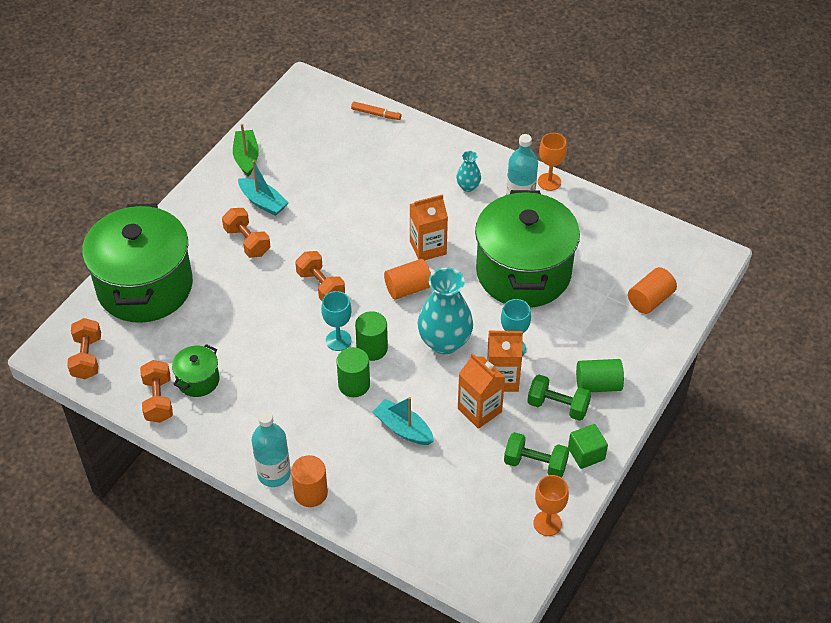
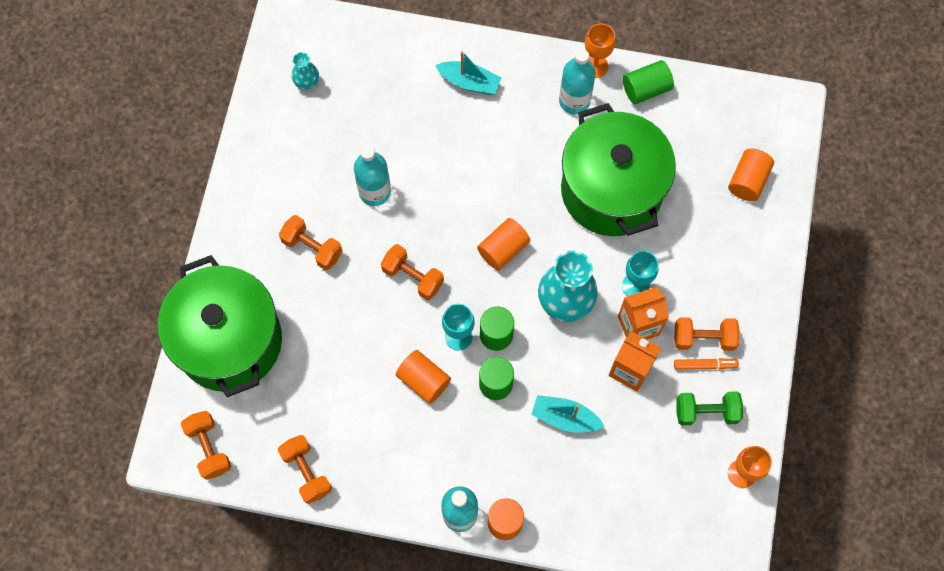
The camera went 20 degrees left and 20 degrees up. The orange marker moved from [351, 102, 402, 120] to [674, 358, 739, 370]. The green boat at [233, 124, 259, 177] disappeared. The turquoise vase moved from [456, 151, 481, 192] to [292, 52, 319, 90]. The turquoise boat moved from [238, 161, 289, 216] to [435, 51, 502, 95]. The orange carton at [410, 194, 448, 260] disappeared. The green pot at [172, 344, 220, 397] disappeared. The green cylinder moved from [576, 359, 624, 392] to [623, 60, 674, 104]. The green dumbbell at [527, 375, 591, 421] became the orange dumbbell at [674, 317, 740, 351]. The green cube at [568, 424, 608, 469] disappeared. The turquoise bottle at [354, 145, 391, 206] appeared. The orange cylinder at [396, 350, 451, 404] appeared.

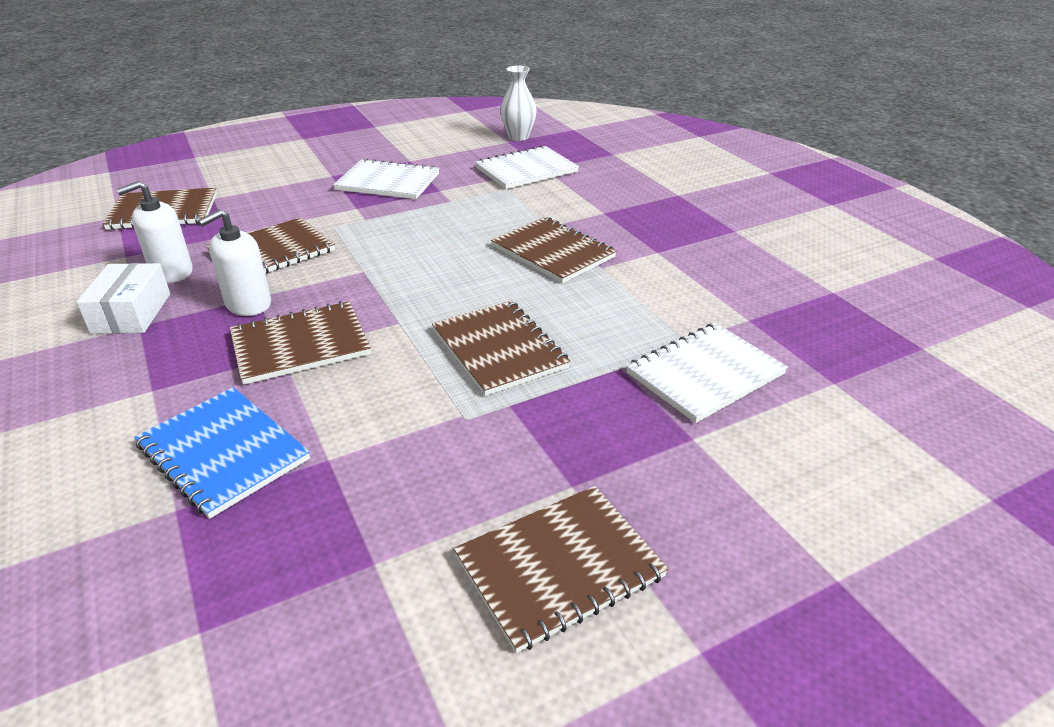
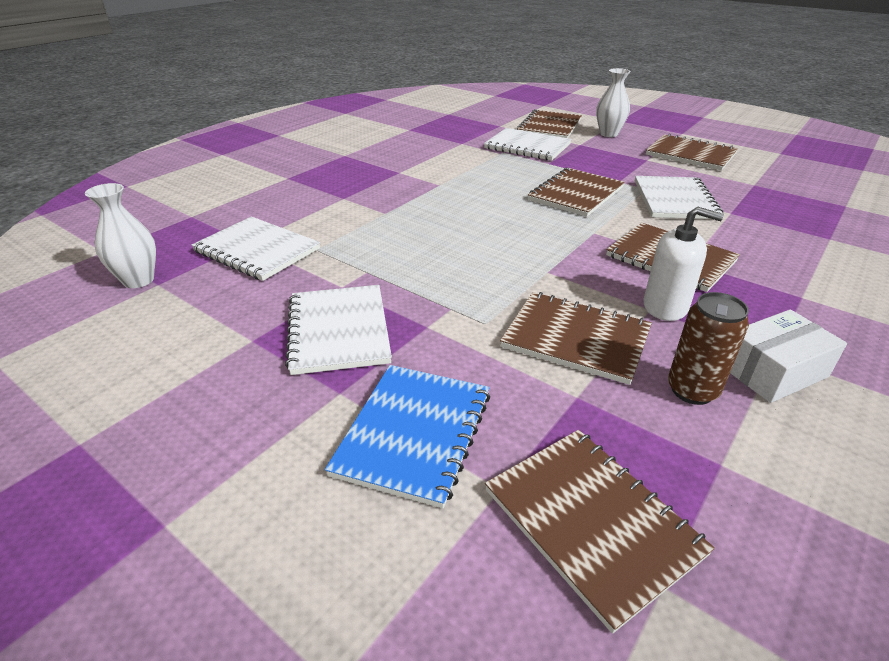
The camera went 115 degrees left and 0 degrees up. The white soap dispenser at [116, 181, 193, 283] was replaced by the brown can at [668, 292, 749, 405]. The brown notebook moved from [491, 217, 617, 283] to [517, 109, 582, 138]. The blue notebook moved from [134, 387, 310, 519] to [325, 365, 490, 508]. The white vase at [596, 68, 631, 137] appeared. The white notebook at [635, 176, 723, 219] appeared.

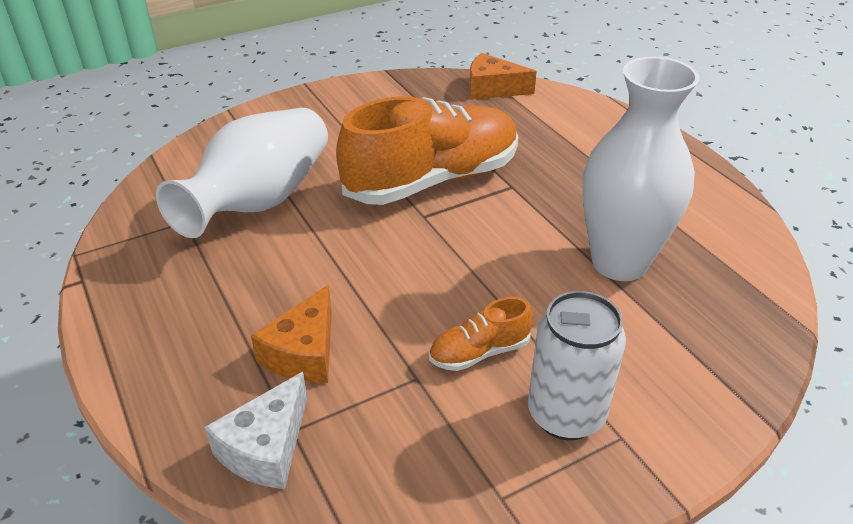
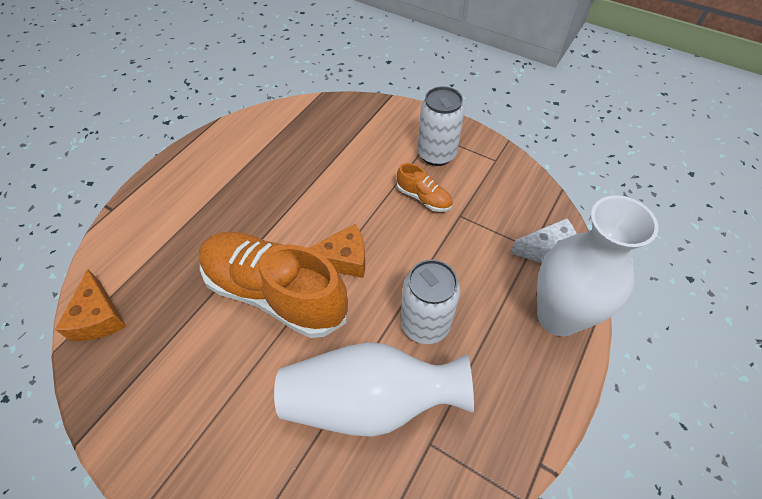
The camera went 120 degrees left and 15 degrees up. The white vase moved from [582, 56, 700, 281] to [537, 195, 658, 336]. The orange cheese moved from [251, 285, 332, 383] to [309, 224, 365, 278]. The white can at [401, 259, 460, 344] appeared.

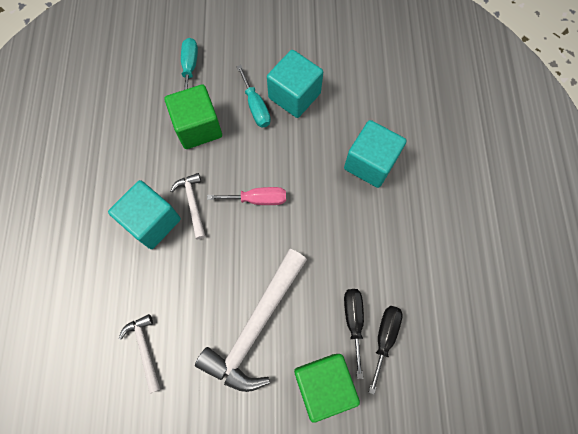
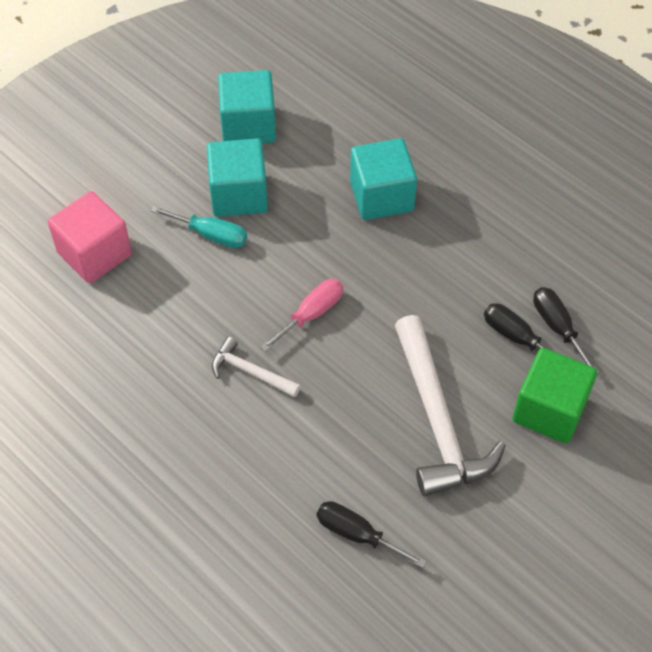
The camera went 45 degrees left and 15 degrees down. The turquoise screwdriver at [181, 38, 198, 90] was replaced by the pink cube at [48, 191, 132, 283]. The green cube at [165, 84, 222, 149] disappeared. The turquoise cube moved from [108, 180, 181, 249] to [218, 70, 276, 143]. The white hammer at [119, 314, 161, 393] was replaced by the black screwdriver at [317, 501, 427, 568].

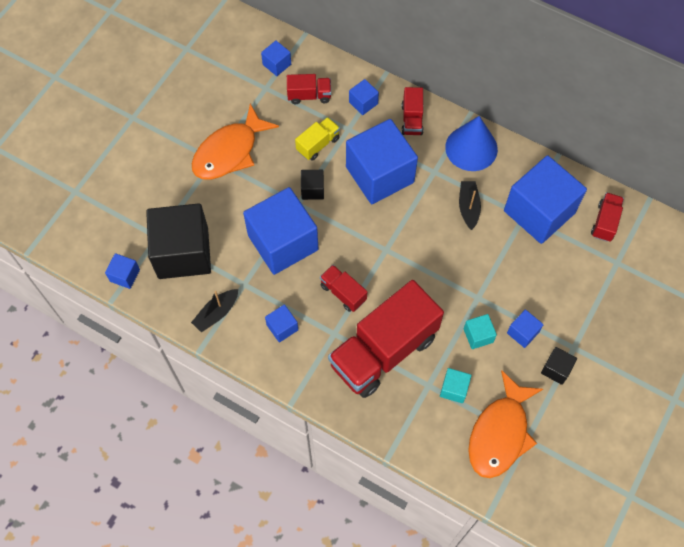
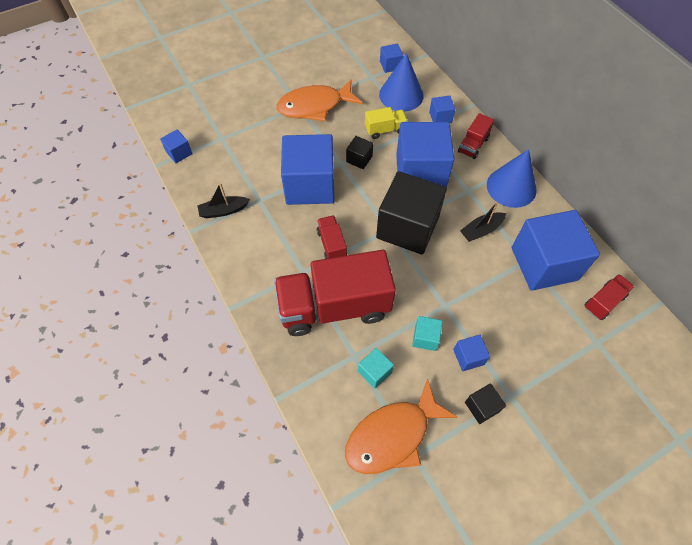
The camera went 30 degrees right and 5 degrees down. The red truck at [287, 74, 331, 104] was replaced by the blue cone at [379, 53, 424, 111]. The black boat at [459, 181, 481, 230] turned 150 degrees counterclockwise. The black cube moved from [146, 203, 211, 279] to [376, 171, 447, 255]. The blue cube at [265, 304, 298, 343] disappeared.

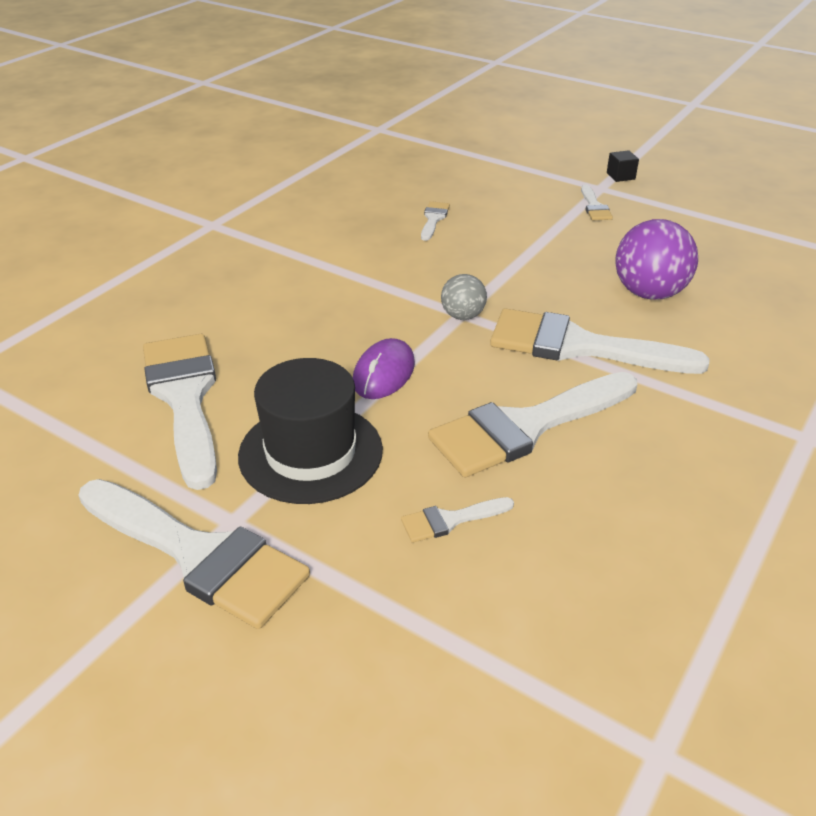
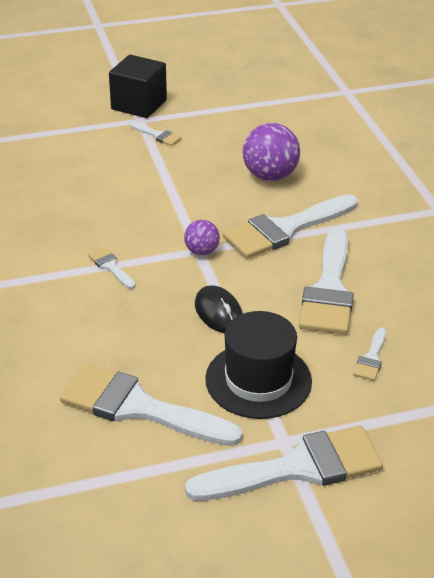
The camera went 50 degrees left and 0 degrees up. The black cube at [607, 150, 639, 182] changed to 2.35 times the size. The white brush moved from [421, 201, 450, 241] to [88, 247, 136, 289]. The grey ball at [441, 274, 487, 320] became the purple ball at [184, 220, 220, 255]. The purple mouse at [353, 338, 415, 399] became the black mouse at [195, 285, 243, 333].

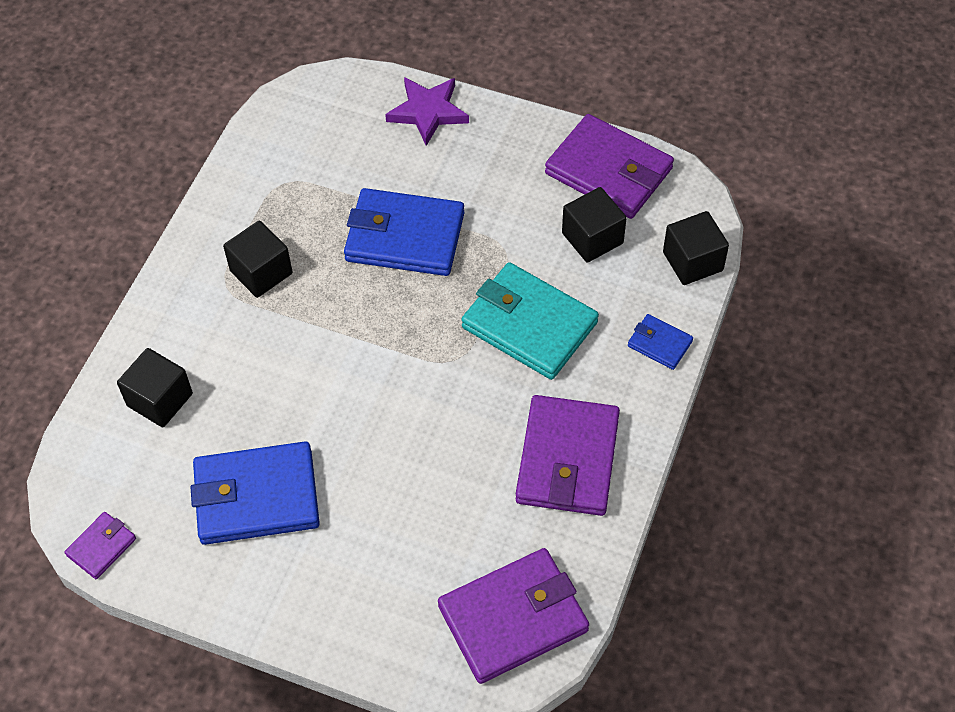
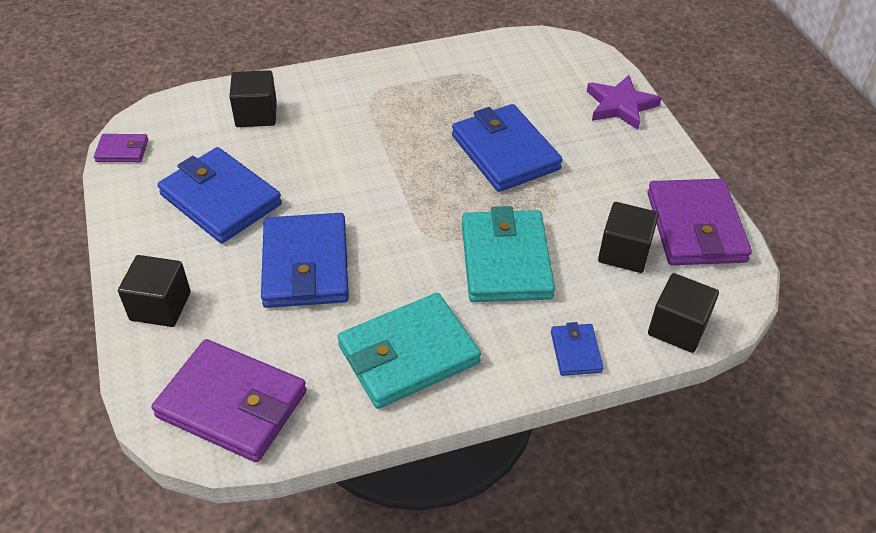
The camera went 50 degrees right and 10 degrees down. The black cube moved from [223, 221, 293, 298] to [118, 255, 191, 327]. The purple wallet at [516, 395, 620, 516] became the turquoise wallet at [337, 293, 481, 409]. The blue wallet at [261, 213, 349, 308] appeared.

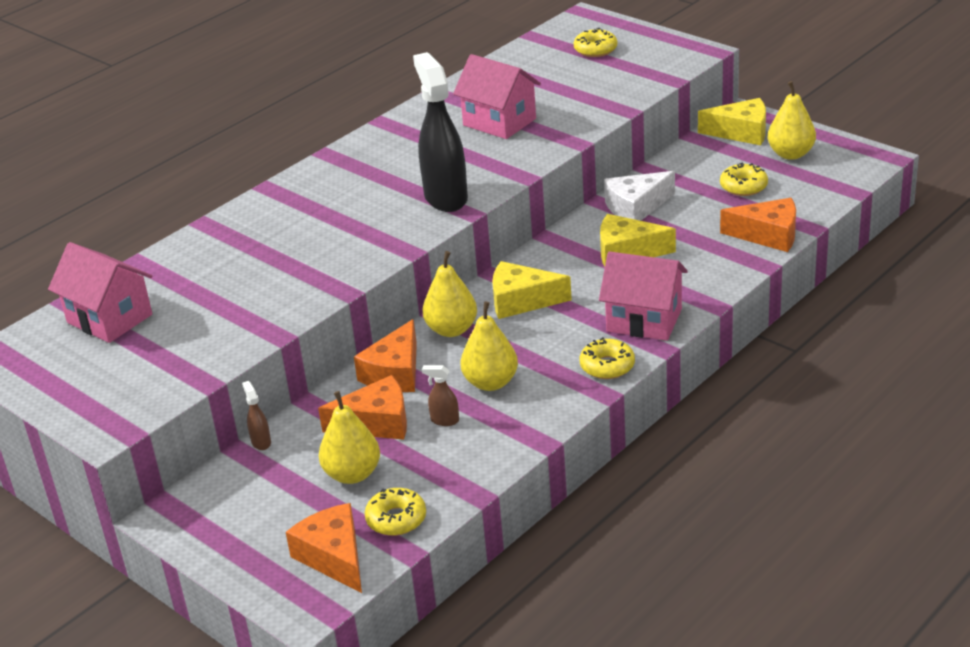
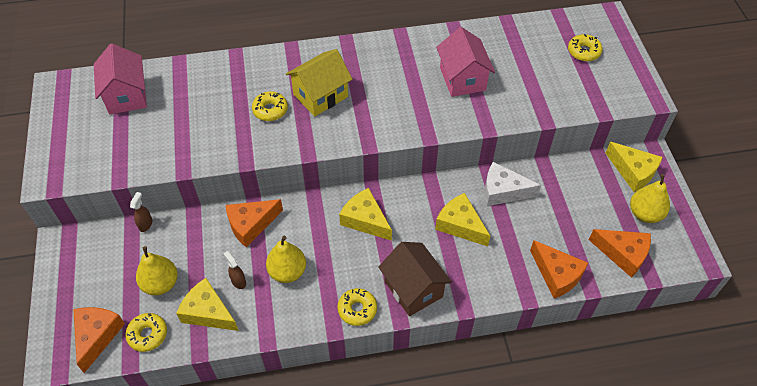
The camera went 35 degrees right and 20 degrees up. The black spray bottle at [413, 52, 468, 212] disappeared. The yellow donut moved from [720, 163, 768, 196] to [252, 92, 288, 121]. The yellow pear at [422, 251, 477, 337] disappeared. The pink house at [599, 251, 688, 341] became the brown house at [378, 242, 452, 316]. The orange cheese moved from [318, 375, 407, 440] to [589, 229, 651, 278]. The yellow house at [286, 49, 352, 116] appeared. The yellow cheese at [176, 278, 239, 331] appeared.

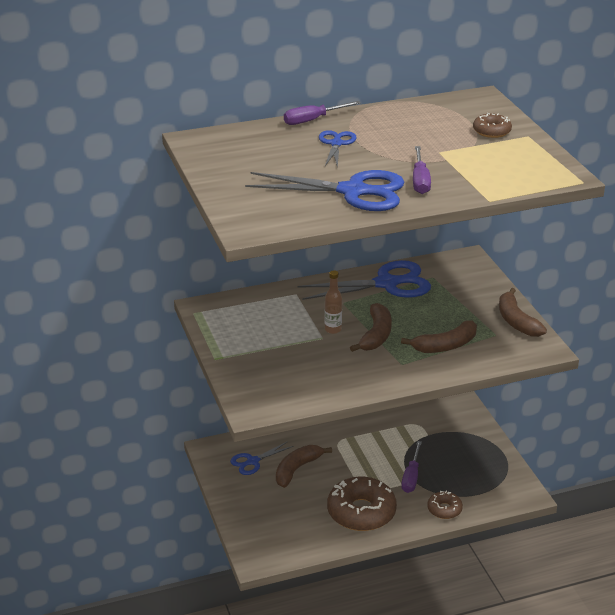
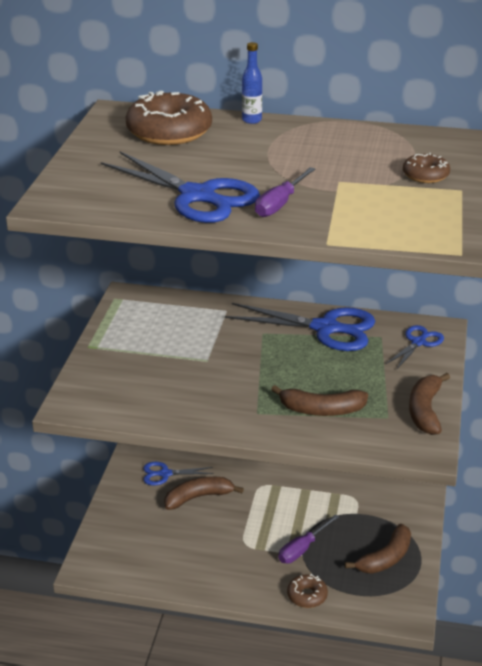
The camera went 30 degrees right and 0 degrees up. The purple screwdriver at [284, 101, 360, 125] was replaced by the blue bottle at [242, 42, 262, 124]. The blue scissors moved from [319, 130, 356, 168] to [386, 325, 444, 369]. The brown bottle at [325, 270, 342, 334] disappeared. The brown banana moved from [350, 303, 392, 352] to [345, 524, 411, 574]. The brown donut moved from [327, 477, 397, 531] to [126, 91, 212, 145].

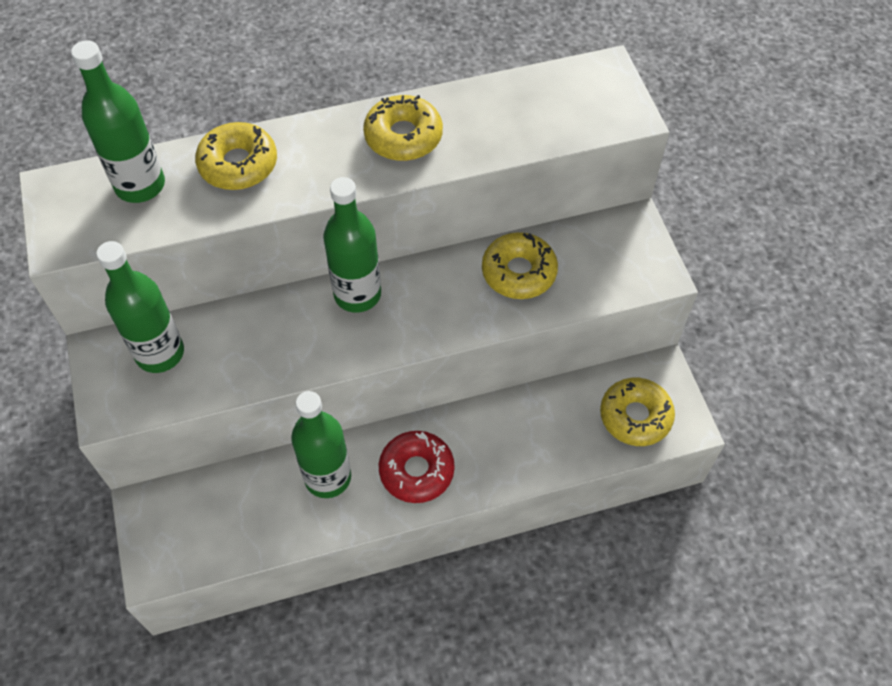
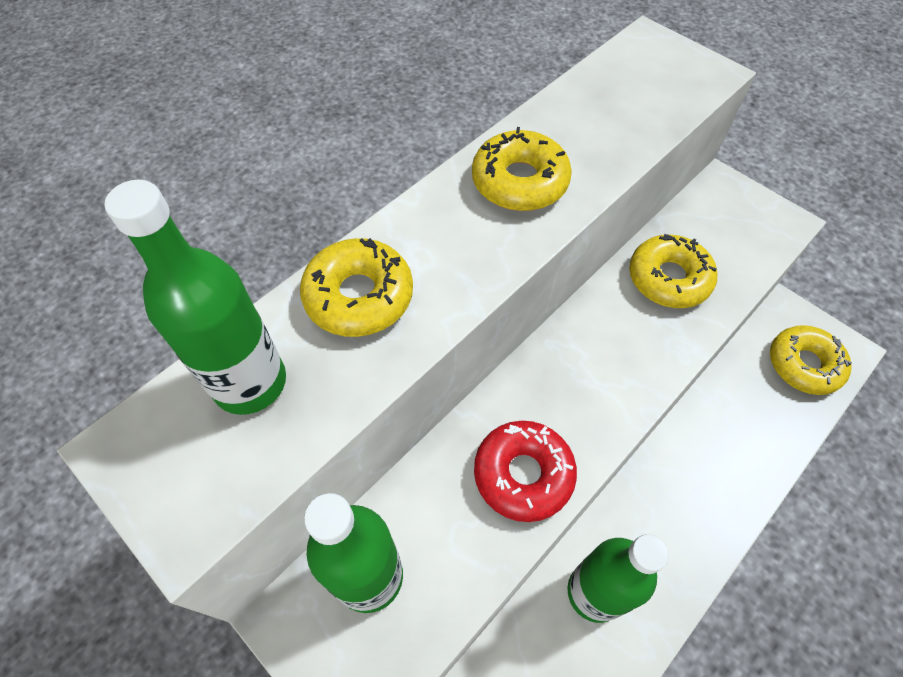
The camera went 30 degrees left and 0 degrees up. The green bottle at [323, 177, 381, 313] disappeared. The red donut moved from [379, 431, 455, 503] to [474, 421, 577, 522].

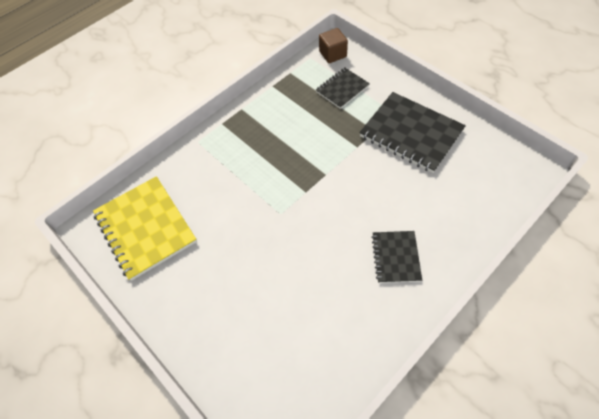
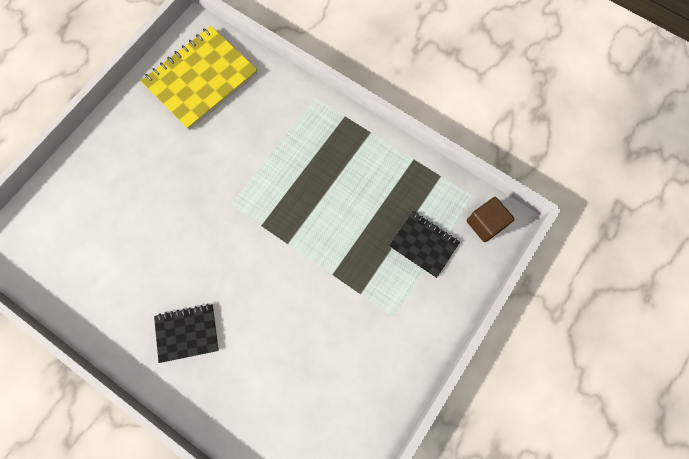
The camera went 75 degrees right and 15 degrees up. The black notebook at [359, 92, 466, 173] disappeared.

